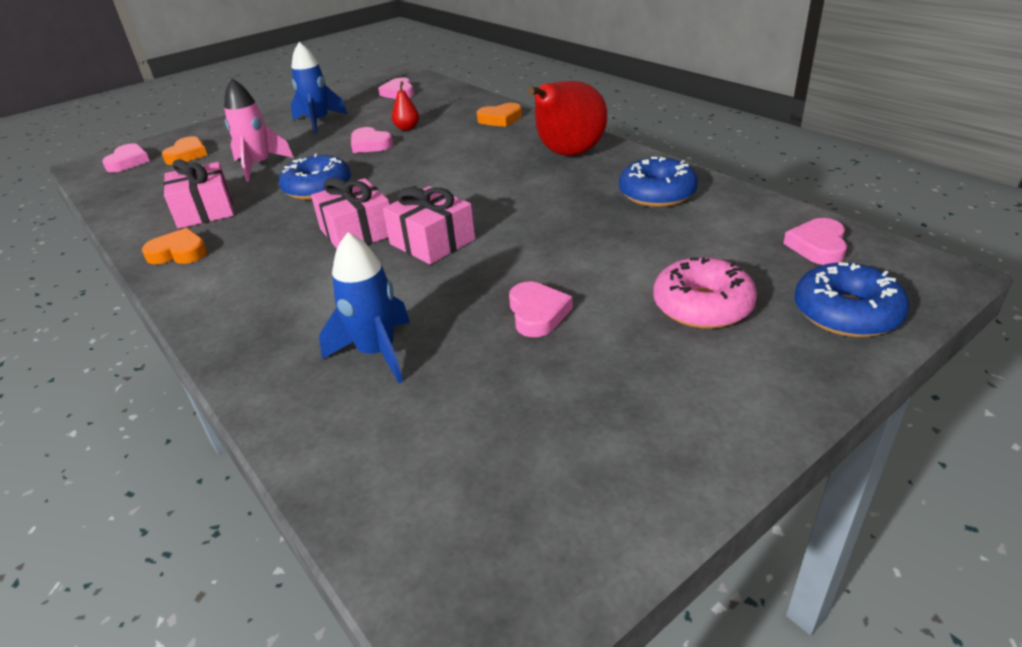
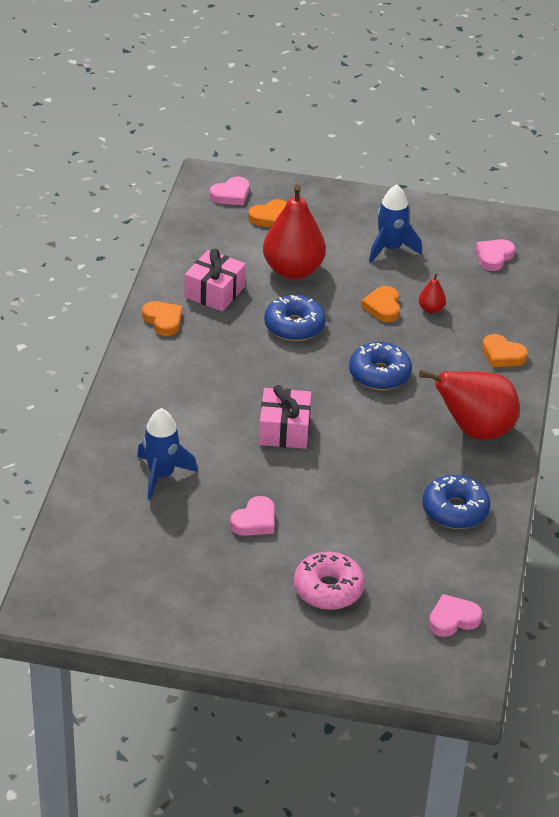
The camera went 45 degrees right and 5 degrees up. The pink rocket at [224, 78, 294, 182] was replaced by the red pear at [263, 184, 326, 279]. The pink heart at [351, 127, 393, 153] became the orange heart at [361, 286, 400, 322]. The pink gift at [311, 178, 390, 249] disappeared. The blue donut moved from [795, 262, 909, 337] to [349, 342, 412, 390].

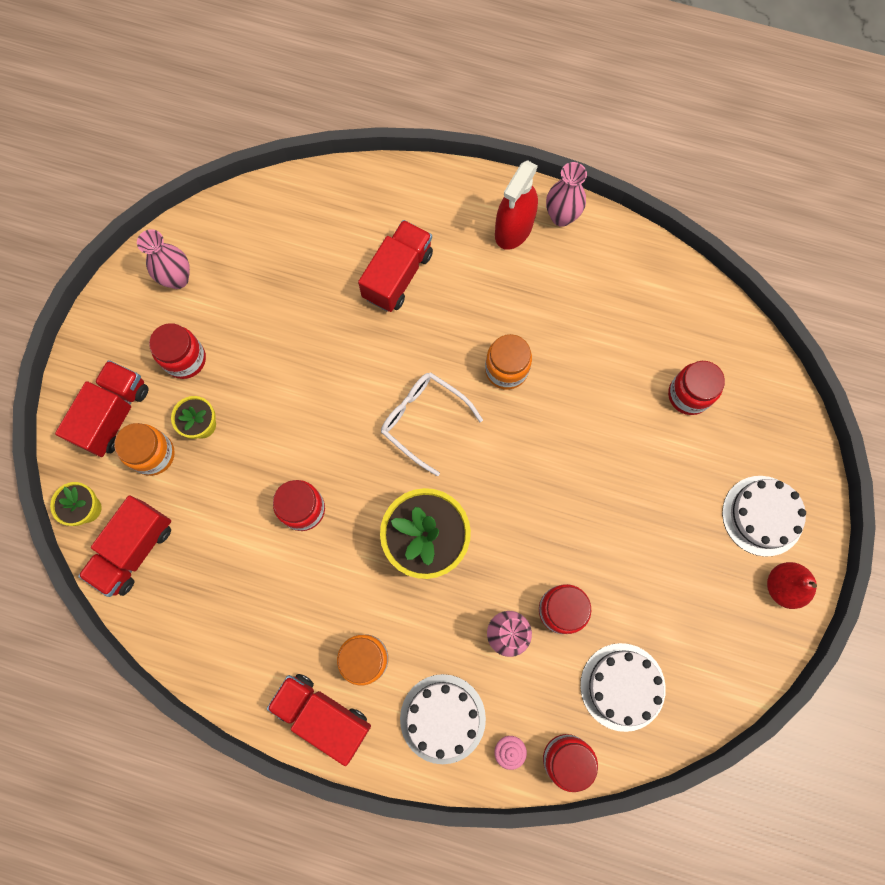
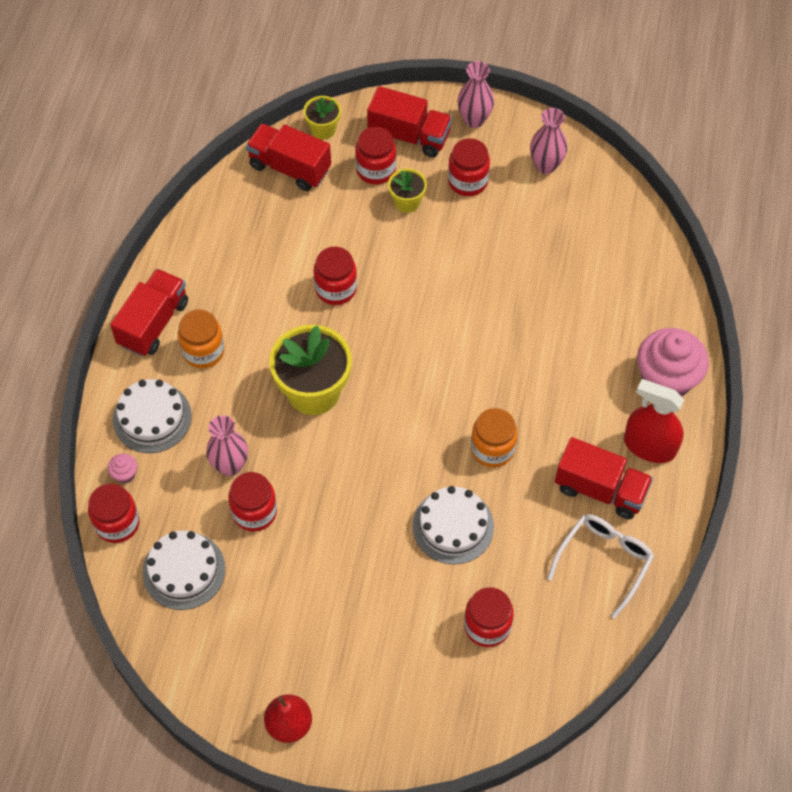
The camera went 85 degrees right and 15 degrees down. The pink vase moved from [546, 162, 587, 227] to [457, 61, 494, 128]. The red truck moved from [358, 220, 433, 312] to [555, 437, 653, 519]. The white glasses moved from [381, 372, 483, 476] to [547, 514, 654, 619]. The orange jar at [114, 423, 175, 476] became the red jar at [355, 127, 396, 185]. The white cake moved from [722, 476, 806, 557] to [412, 486, 494, 564]. The pink cupcake at [637, 328, 709, 396] appeared.

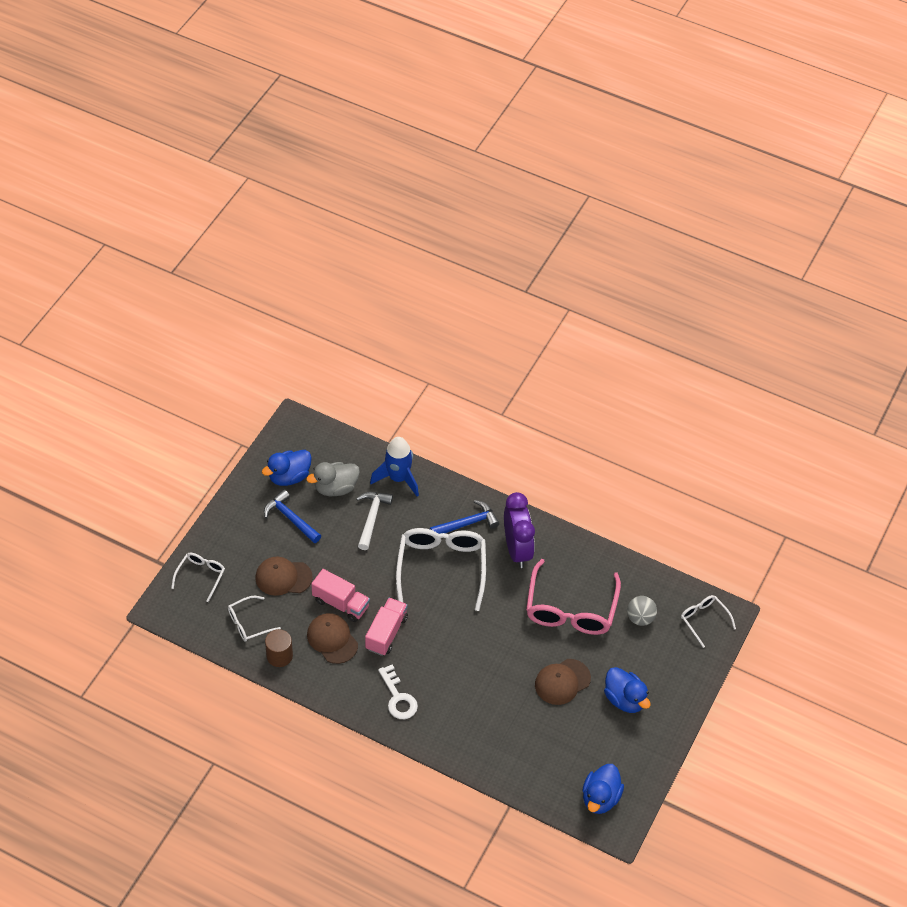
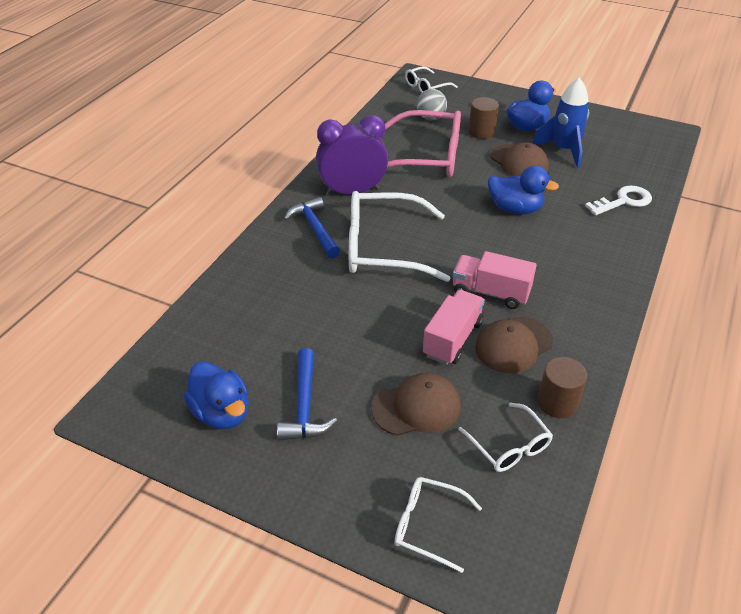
The camera went 90 degrees left and 10 degrees down. The blue rocket moved from [370, 437, 419, 497] to [533, 78, 589, 168]. The grey duck at [306, 462, 360, 496] disappeared. The blue hammer at [264, 489, 321, 543] turned 45 degrees counterclockwise. The white hammer at [356, 492, 393, 550] disappeared. The brown cap at [255, 557, 313, 596] turned 105 degrees counterclockwise. The white key moved from [378, 665, 418, 719] to [585, 186, 652, 215]. The blue duck moved from [582, 764, 624, 814] to [488, 165, 559, 214]. The brown cylinder at [468, 97, 499, 139] appeared.

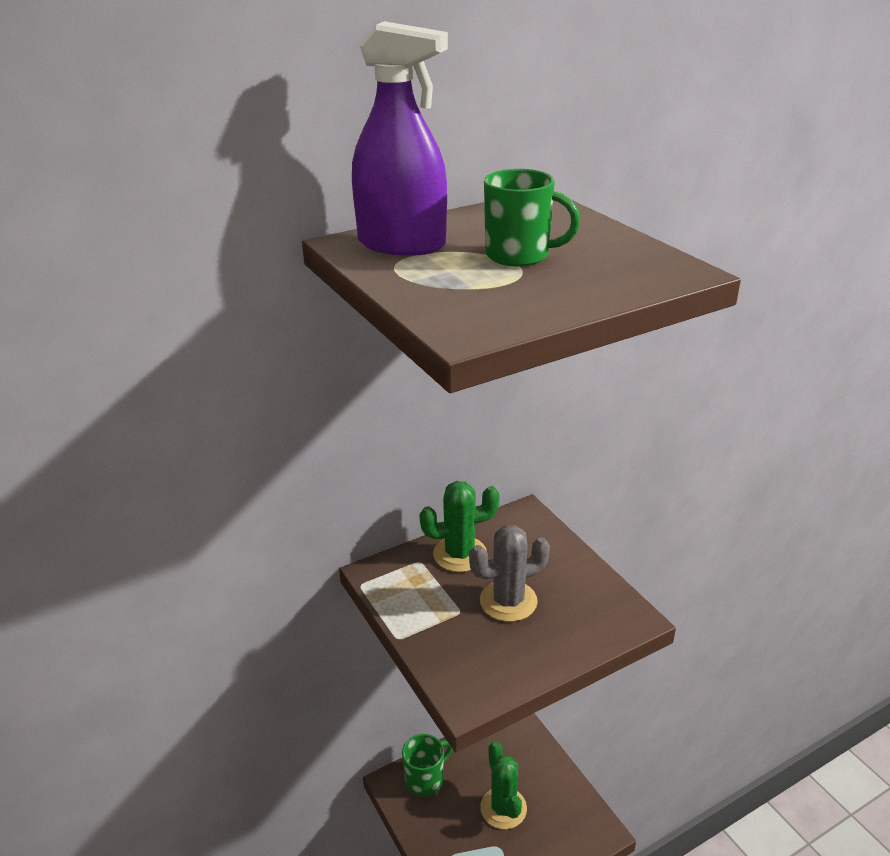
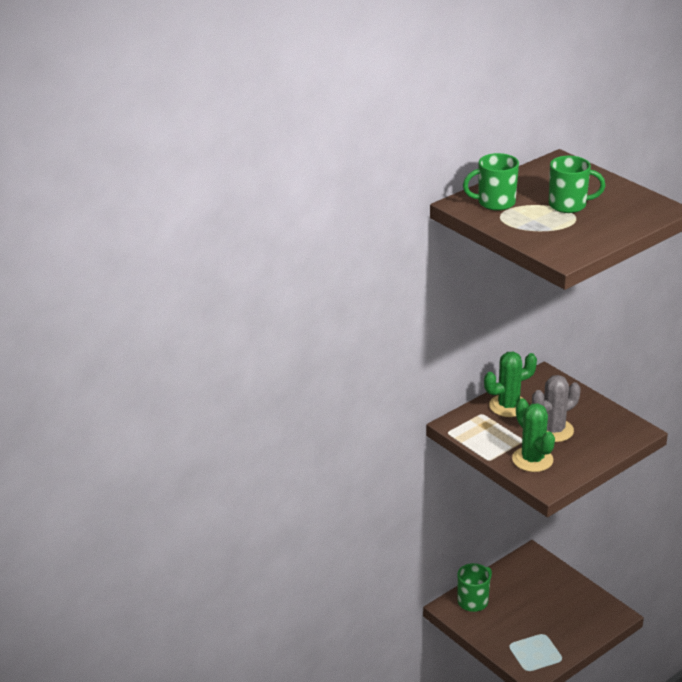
The camera went 10 degrees left and 0 degrees up. The purple spray bottle at [352, 21, 448, 256] was replaced by the green mug at [463, 153, 519, 211]. The green cactus moved from [480, 741, 527, 829] to [512, 398, 555, 472].

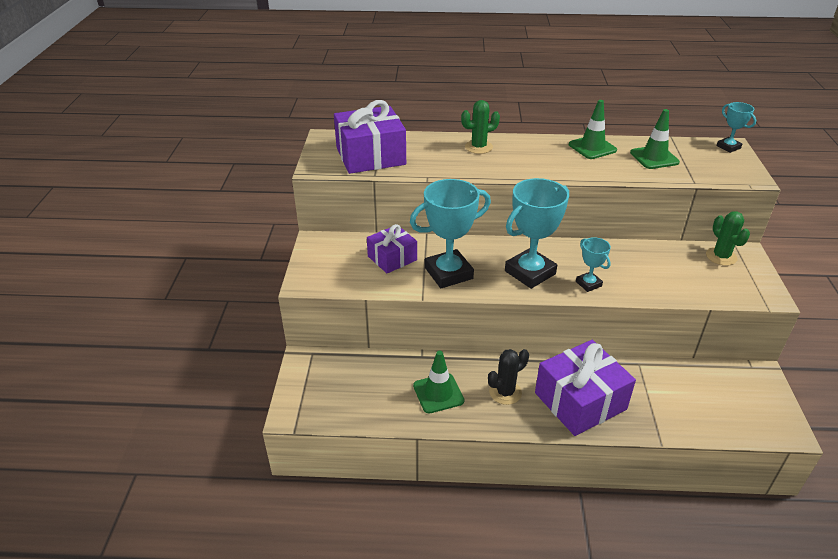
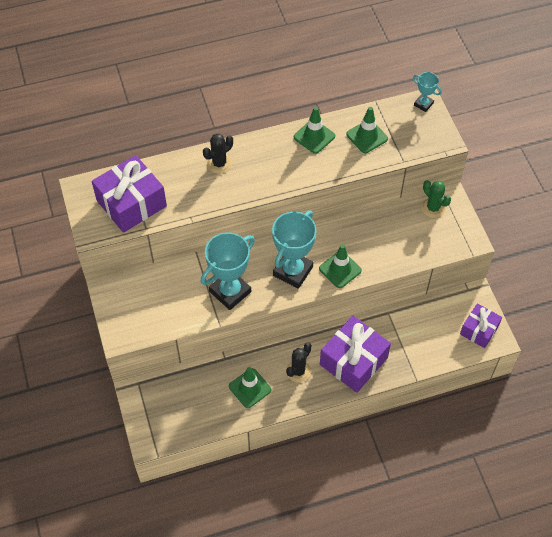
The camera went 20 degrees left and 20 degrees up. The green cactus at [461, 100, 500, 154] became the black cactus at [203, 134, 233, 174]. The purple gift moved from [367, 224, 417, 273] to [460, 303, 502, 348]. The turquoise trophy at [576, 237, 611, 292] was replaced by the green traffic cone at [319, 244, 362, 288].

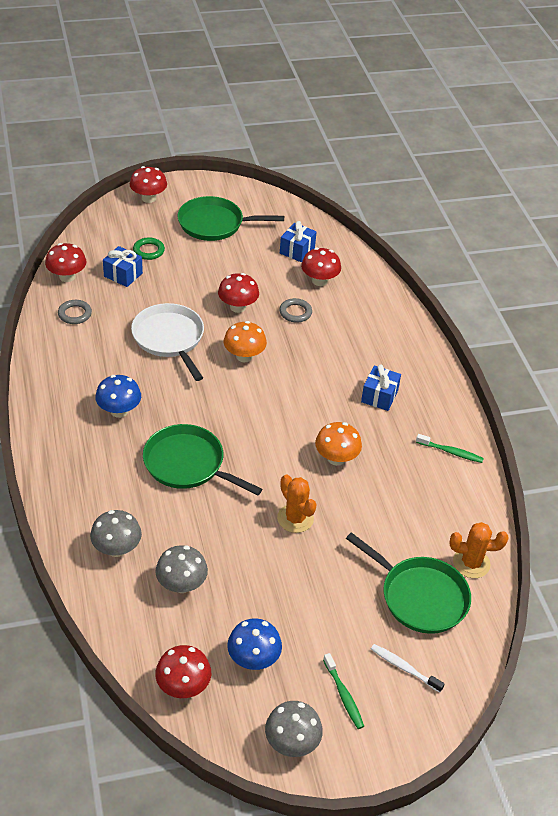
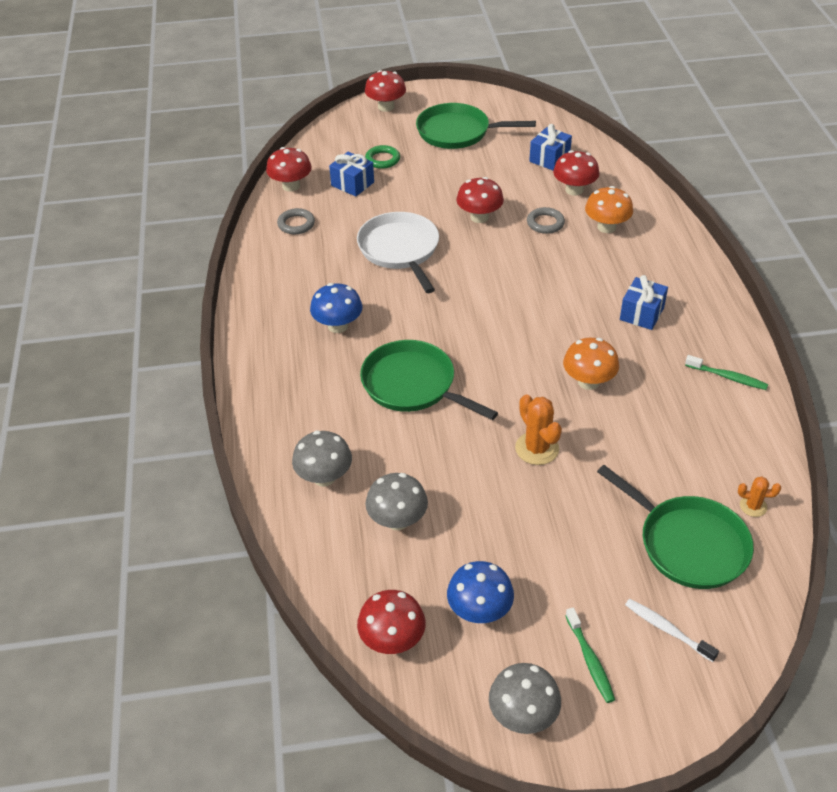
The camera went 10 degrees right and 0 degrees up. The orange mushroom moved from [224, 321, 267, 363] to [585, 186, 633, 233]. The orange cactus at [450, 522, 508, 578] changed to 0.58 times the size.

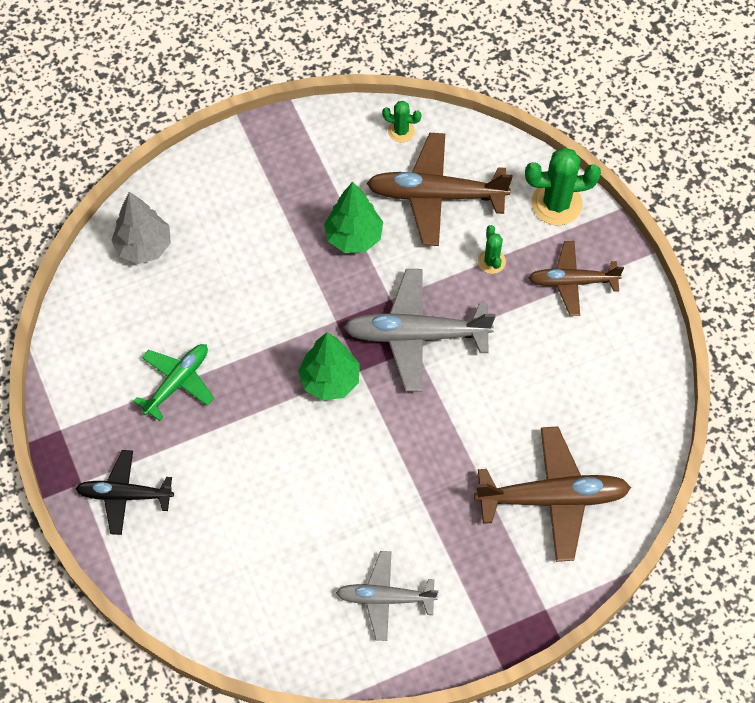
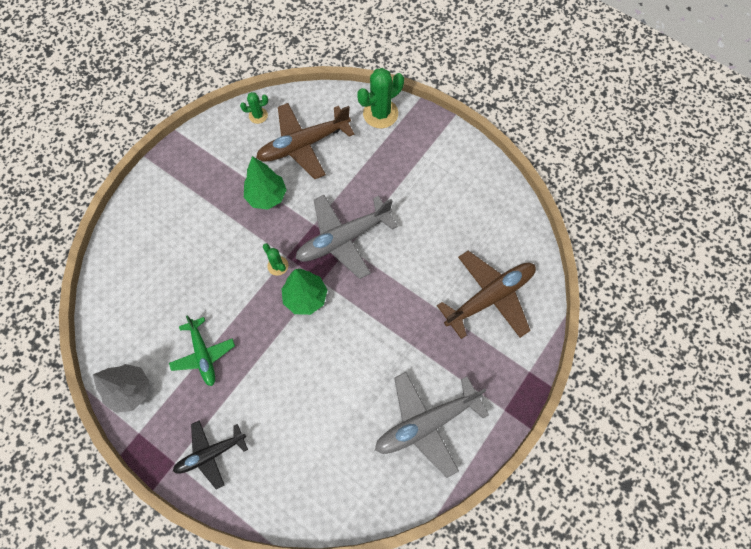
The camera went 30 degrees left and 5 degrees up. The grey tree moved from [111, 192, 171, 264] to [93, 364, 149, 413]. The green cactus moved from [478, 225, 506, 274] to [263, 243, 288, 276]. The brown plane at [529, 241, 624, 316] disappeared. The green plane at [133, 344, 214, 421] turned 150 degrees clockwise. The grey plane at [336, 551, 438, 641] changed to 1.58 times the size.

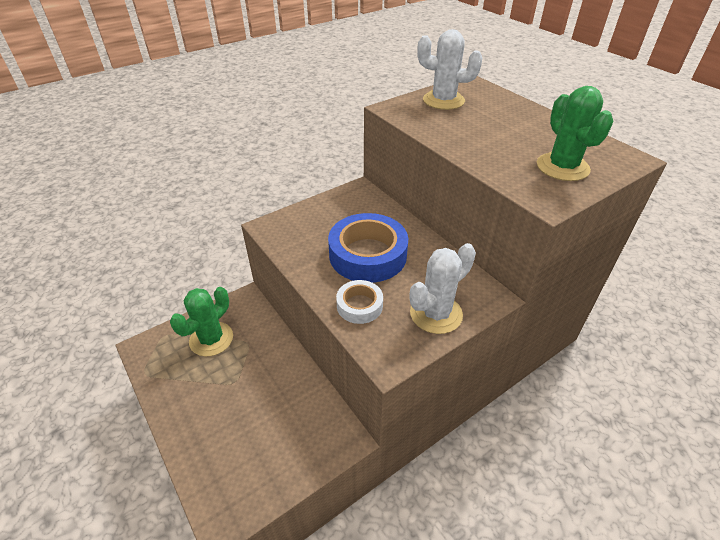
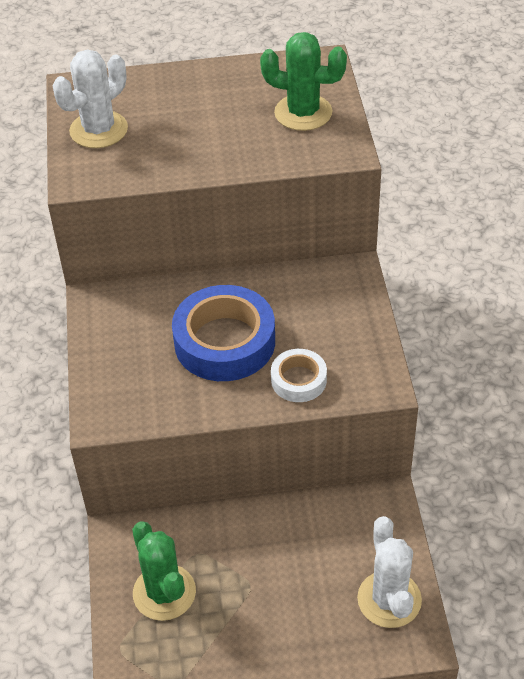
The camera went 60 degrees left and 5 degrees up. The white cactus moved from [410, 243, 476, 334] to [357, 516, 422, 628].

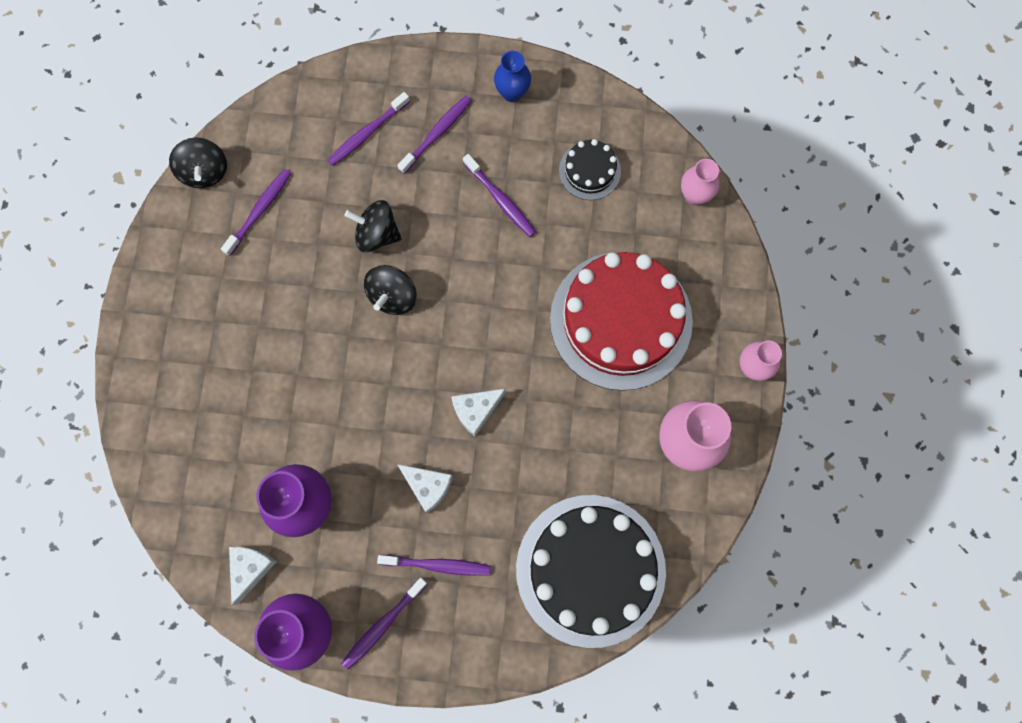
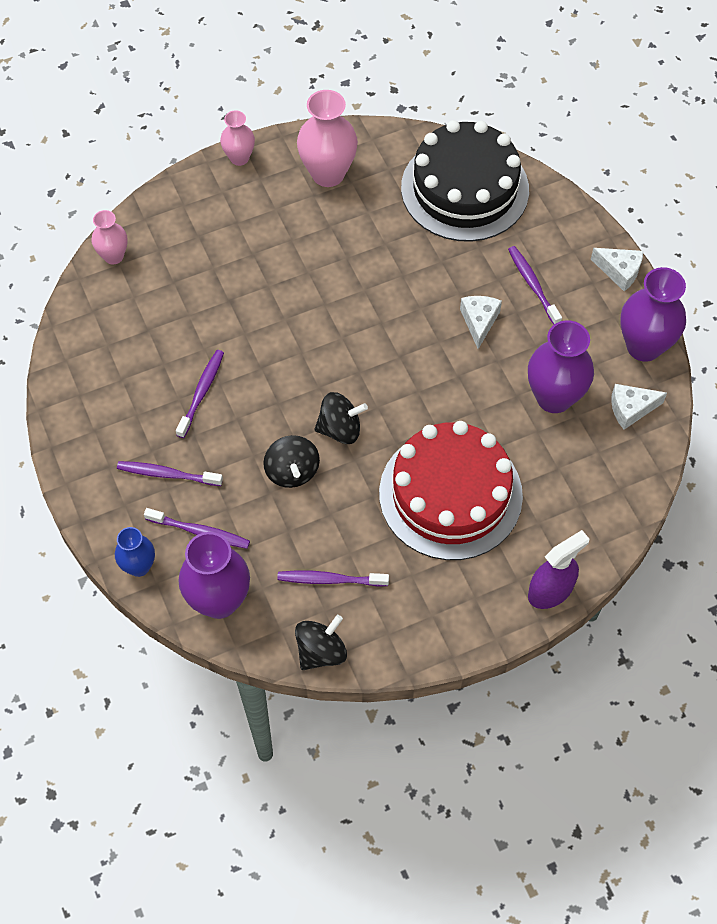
The camera went 120 degrees left and 15 degrees down. The blue vase moved from [494, 51, 531, 102] to [115, 527, 155, 577]. The black cake at [559, 139, 621, 200] disappeared. The red cake moved from [550, 252, 693, 391] to [379, 421, 523, 560]. The white cheese moved from [451, 389, 506, 436] to [591, 248, 643, 291]. The purple toothbrush at [341, 578, 427, 669] disappeared. The purple spray bottle at [528, 530, 589, 609] appeared. The purple vase at [178, 532, 250, 619] appeared.

